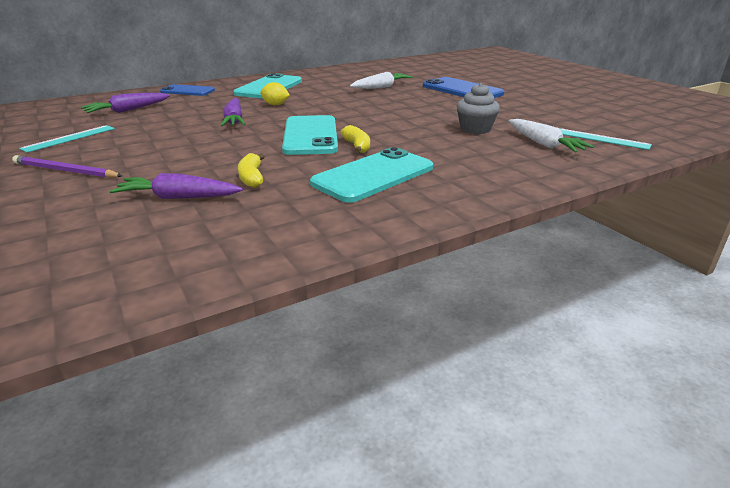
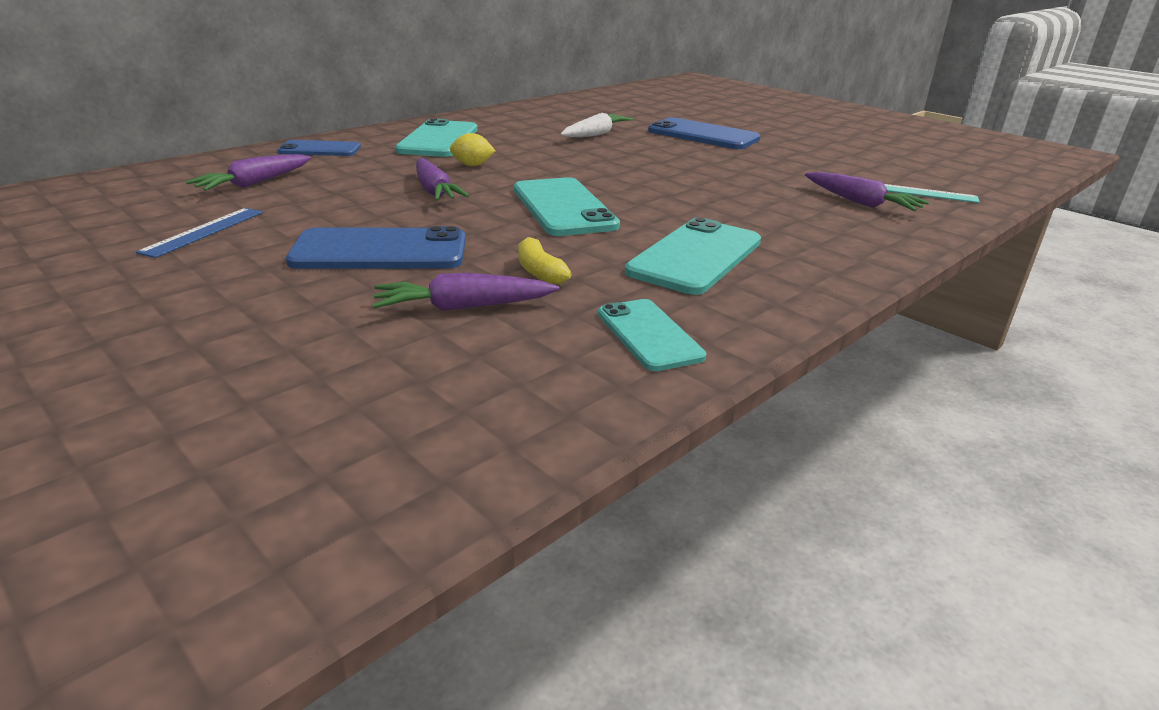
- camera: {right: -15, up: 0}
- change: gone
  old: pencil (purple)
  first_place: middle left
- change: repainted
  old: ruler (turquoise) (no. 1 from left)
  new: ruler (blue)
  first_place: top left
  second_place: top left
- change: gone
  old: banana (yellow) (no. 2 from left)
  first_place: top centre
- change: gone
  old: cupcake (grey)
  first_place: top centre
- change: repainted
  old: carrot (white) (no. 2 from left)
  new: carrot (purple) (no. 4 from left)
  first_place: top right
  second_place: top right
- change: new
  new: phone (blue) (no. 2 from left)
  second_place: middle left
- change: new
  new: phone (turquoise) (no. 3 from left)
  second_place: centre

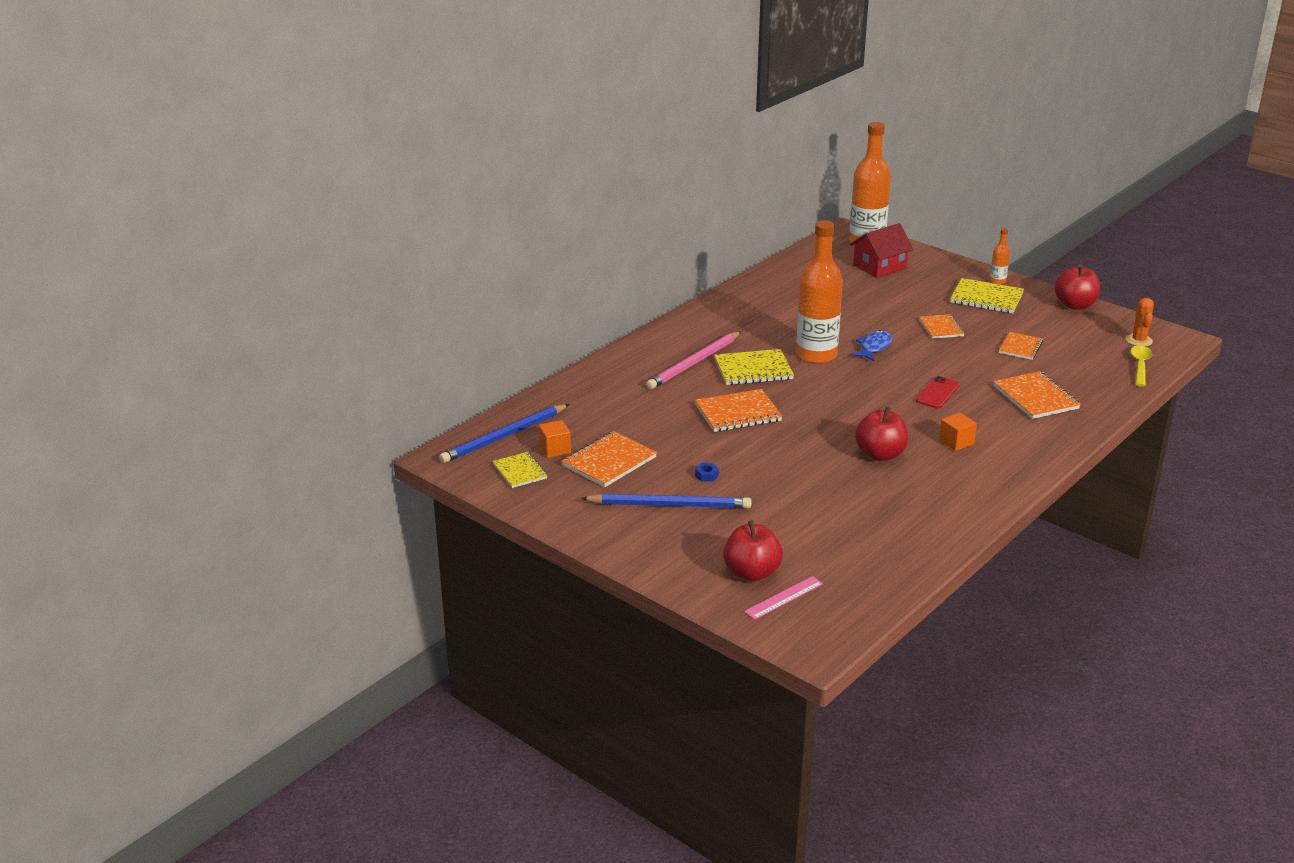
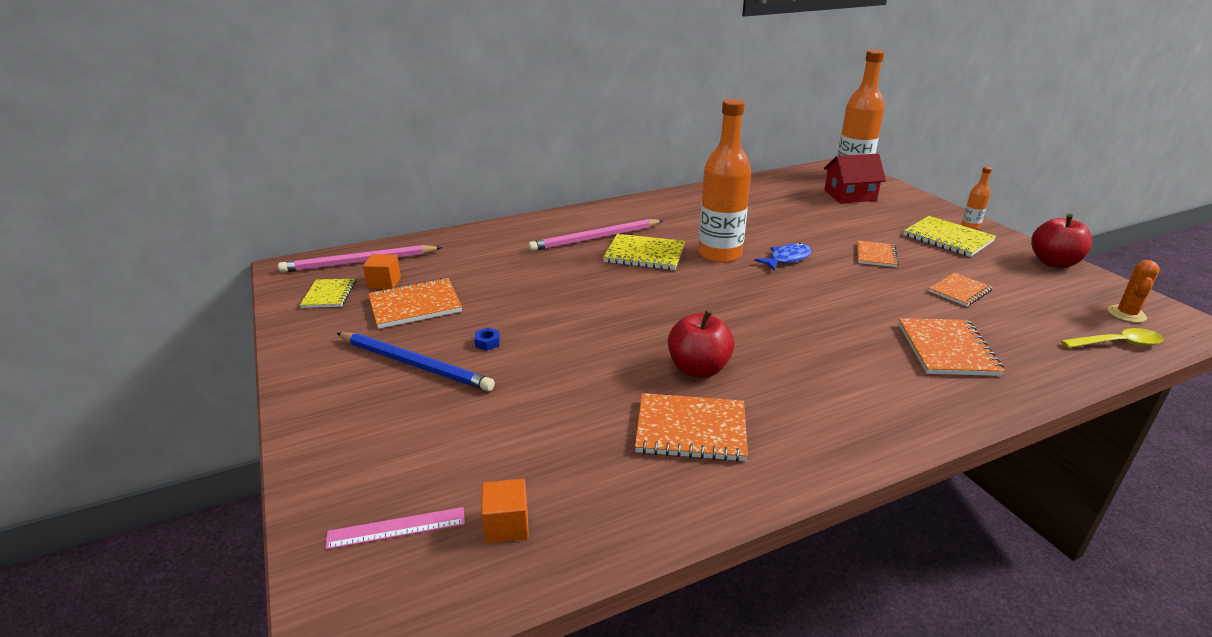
- camera: {right: 25, up: 0}
- change: repainted
  old: pencil (blue) (no. 1 from left)
  new: pencil (pink) (no. 1 from left)
  first_place: centre
  second_place: middle left
- change: shifted
  old: notebook (orange) (no. 2 from left)
  first_place: centre
  second_place: bottom centre
- change: gone
  old: apple (red) (no. 1 from left)
  first_place: centre
- change: gone
  old: phone (red)
  first_place: middle right
- change: shifted
  old: cube (orange) (no. 2 from left)
  first_place: middle right
  second_place: bottom centre
- change: rotated
  old: spoon (yellow)
  first_place: middle right
  second_place: middle right
  degrees: 45

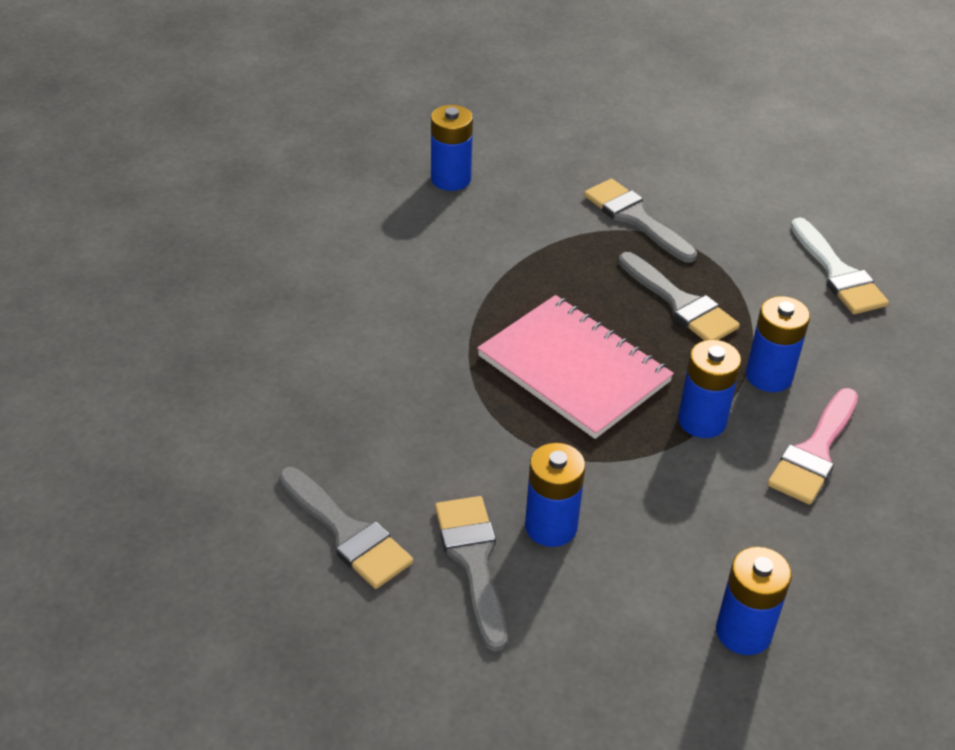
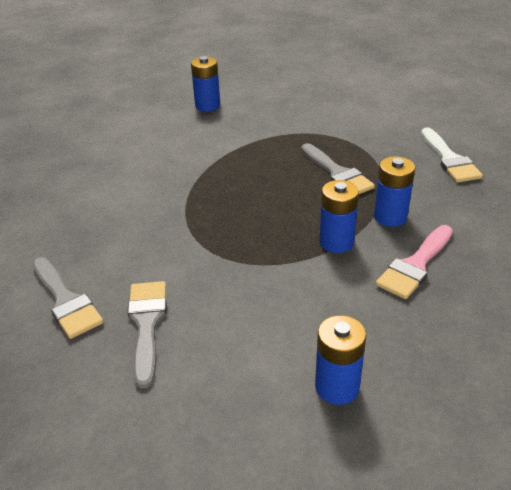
- camera: {right: 10, up: -5}
- change: gone
  old: notebook (pink)
  first_place: centre
- change: gone
  old: battery (blue) (no. 2 from left)
  first_place: centre
- change: gone
  old: brush (grey) (no. 3 from left)
  first_place: top right

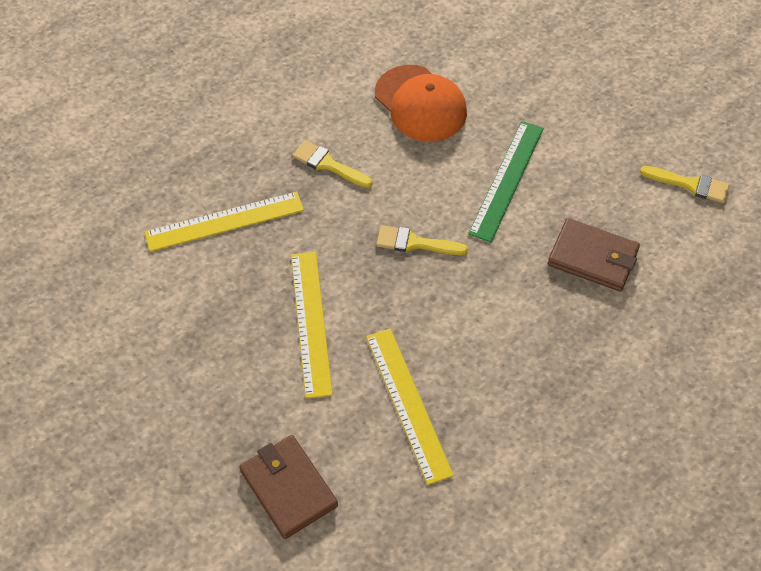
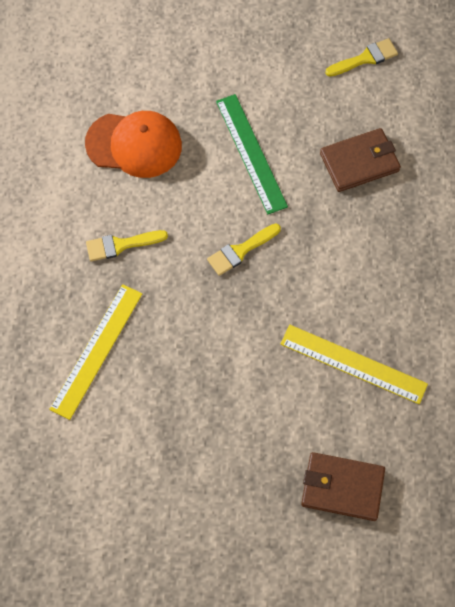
- camera: {right: -45, up: 10}
- change: gone
  old: ruler (yellow) (no. 2 from left)
  first_place: centre

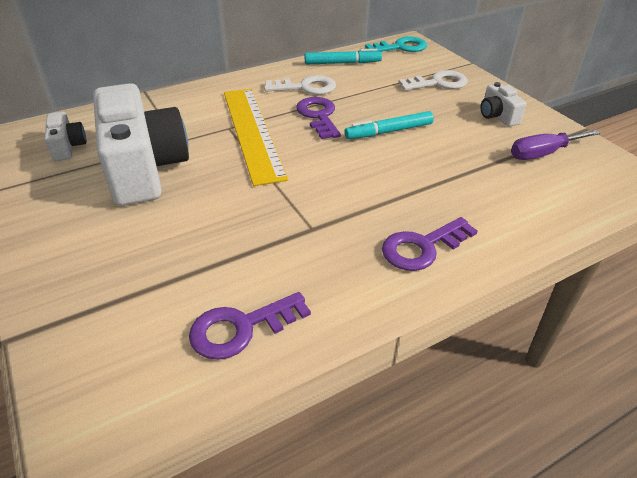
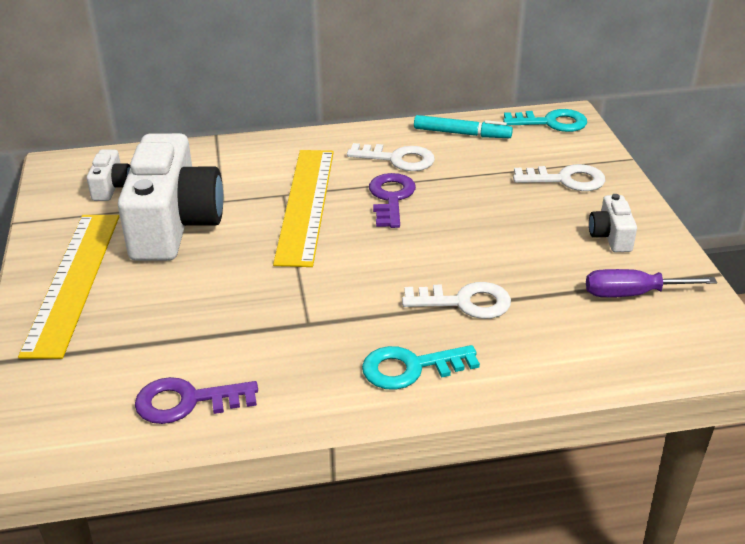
- camera: {right: 20, up: -5}
- change: gone
  old: marker (turquoise) (no. 2 from left)
  first_place: top centre
- change: repainted
  old: key (purple) (no. 3 from left)
  new: key (turquoise) (no. 1 from left)
  first_place: middle right
  second_place: bottom centre
- change: new
  new: ruler (yellow) (no. 1 from left)
  second_place: middle left
- change: new
  new: key (white) (no. 2 from left)
  second_place: centre

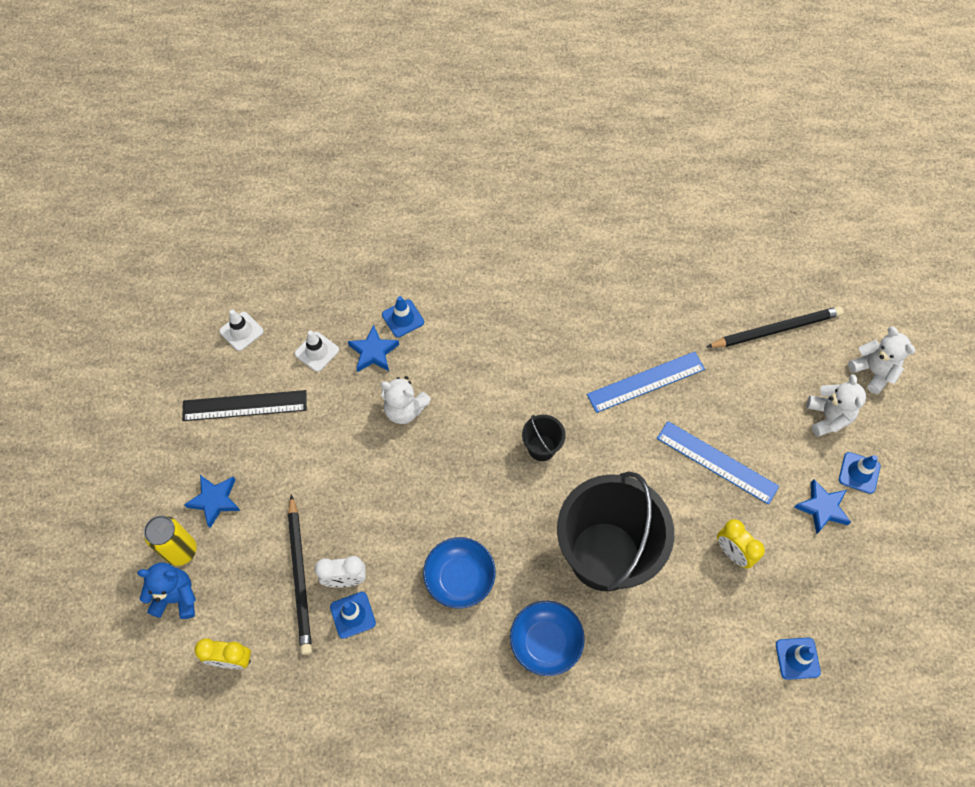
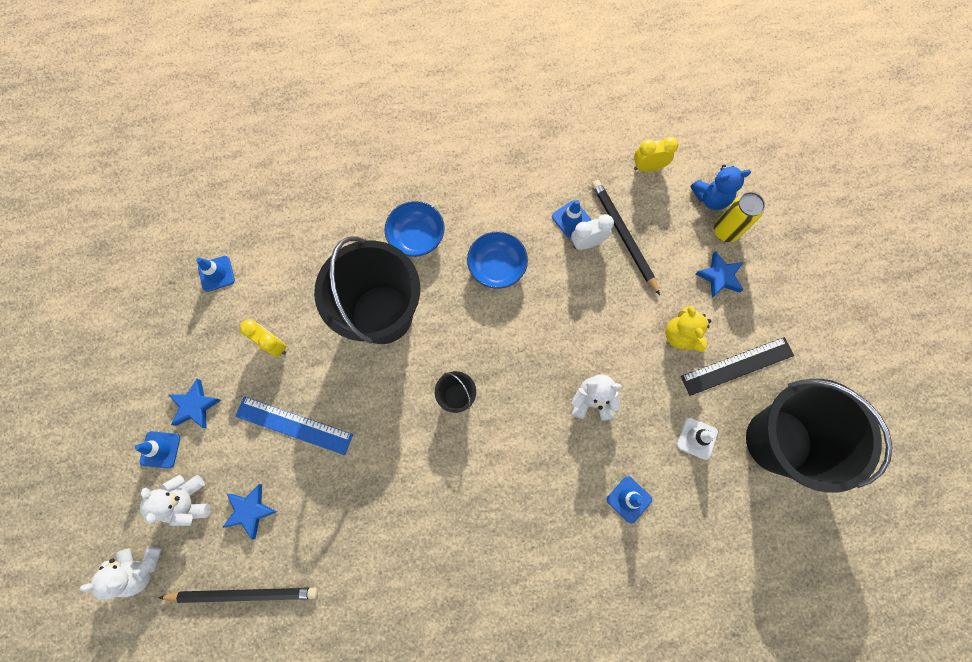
- camera: {right: 165, up: 10}
- change: swapped
  old: traffic cone (white) (no. 1 from left)
  new: bucket (black) (no. 3 from left)
  first_place: middle left
  second_place: middle right
- change: shifted
  old: star (blue) (no. 2 from left)
  first_place: centre
  second_place: bottom left
- change: gone
  old: ruler (blue) (no. 1 from left)
  first_place: centre
- change: rotated
  old: pencil (black) (no. 2 from left in the first image)
  first_place: middle right
  second_place: bottom left
  degrees: -150
- change: rotated
  old: teddy bear (white) (no. 3 from left in the first image)
  first_place: middle right
  second_place: bottom left
  degrees: -45
- change: new
  new: teddy bear (yellow)
  second_place: middle right

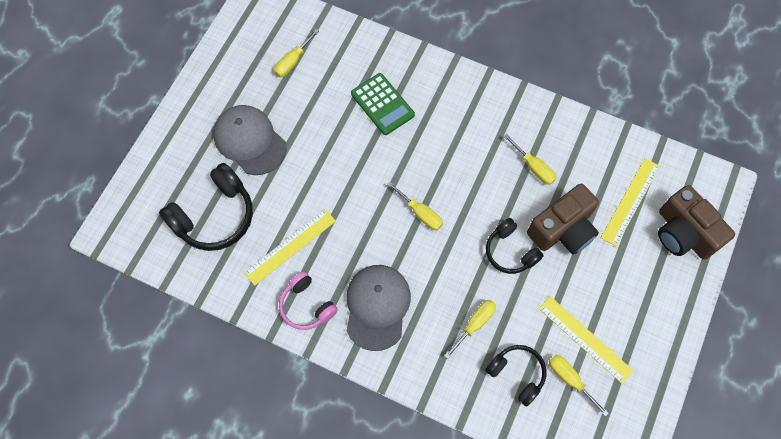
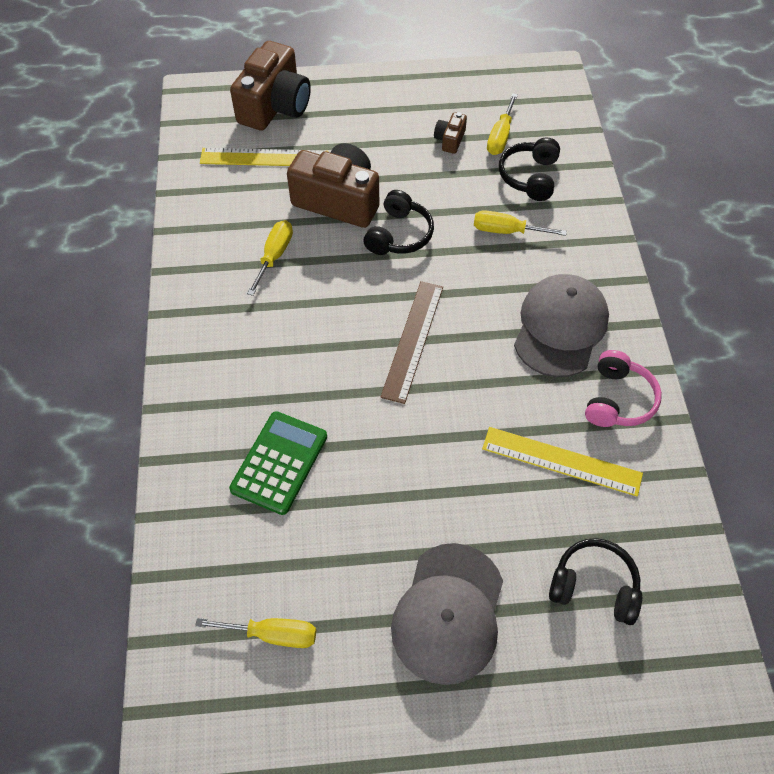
- camera: {right: -120, up: -10}
- change: scaled
  old: headphones (black) (no. 1 from left in the first image)
  first_place: middle left
  second_place: bottom right
  factor: 0.62
- change: rotated
  old: cap (grey) (no. 2 from left)
  first_place: bottom centre
  second_place: middle right
  degrees: 135
- change: swapped
  old: screwdriver (yellow) (no. 2 from left)
  new: ruler (brown)
  first_place: centre
  second_place: centre
- change: swapped
  old: ruler (yellow) (no. 2 from left)
  new: camera (brown) (no. 3 from left)
  first_place: bottom right
  second_place: top centre

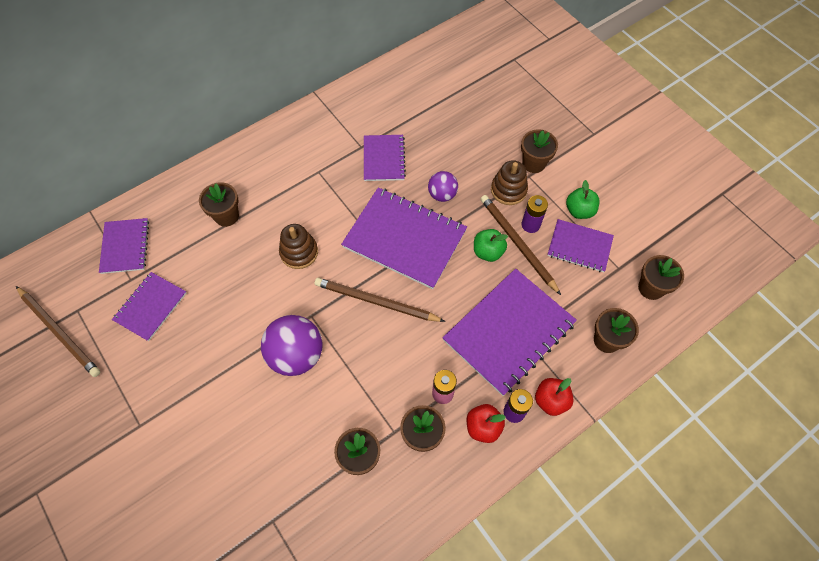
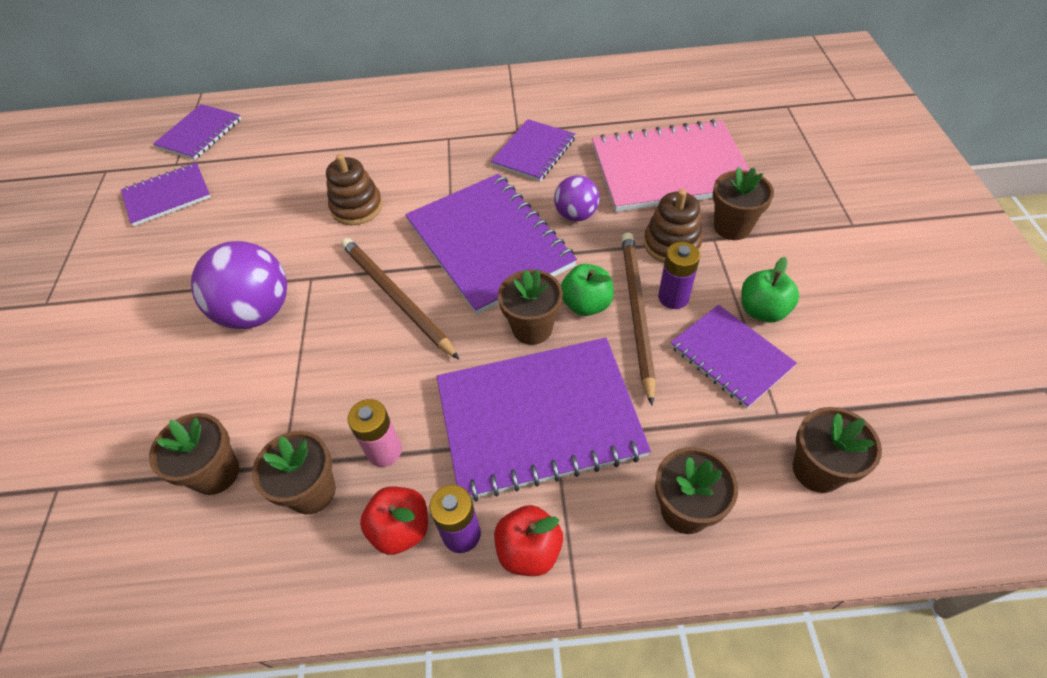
- camera: {right: 35, up: -10}
- change: gone
  old: pencil (brown) (no. 1 from left)
  first_place: middle left
- change: shifted
  old: flower pot (brown) (no. 1 from left in the first image)
  new: flower pot (brown) (no. 3 from left)
  first_place: middle left
  second_place: centre
- change: new
  new: notebook (pink)
  second_place: top centre

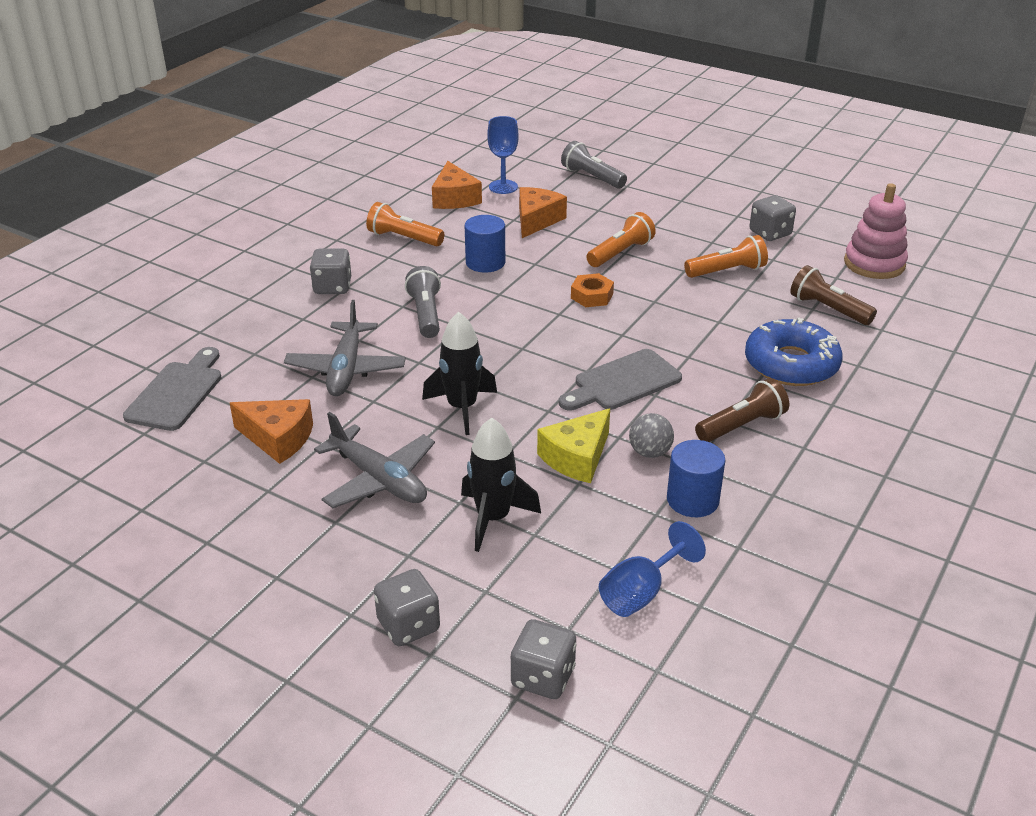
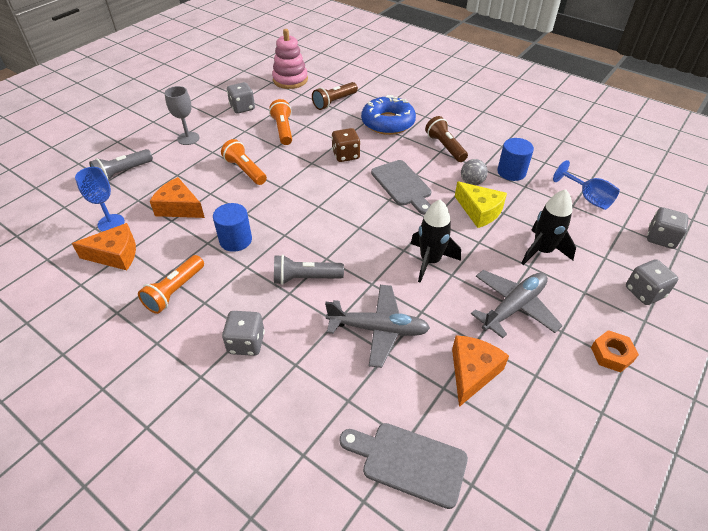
- camera: {right: -85, up: 10}
- change: shifted
  old: nut (orange)
  first_place: centre
  second_place: middle right
- change: new
  new: goblet (grey)
  second_place: top left
- change: new
  new: dice (brown)
  second_place: top centre

